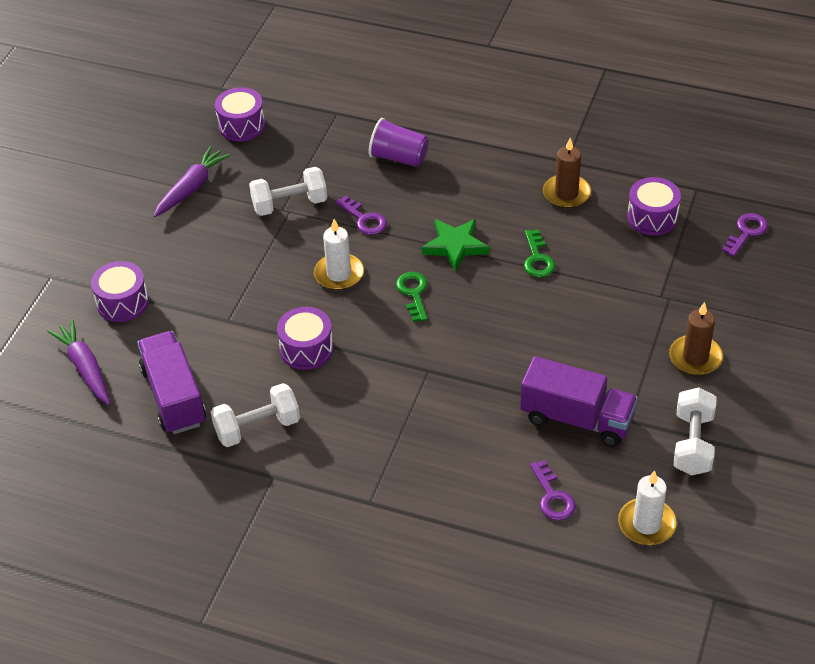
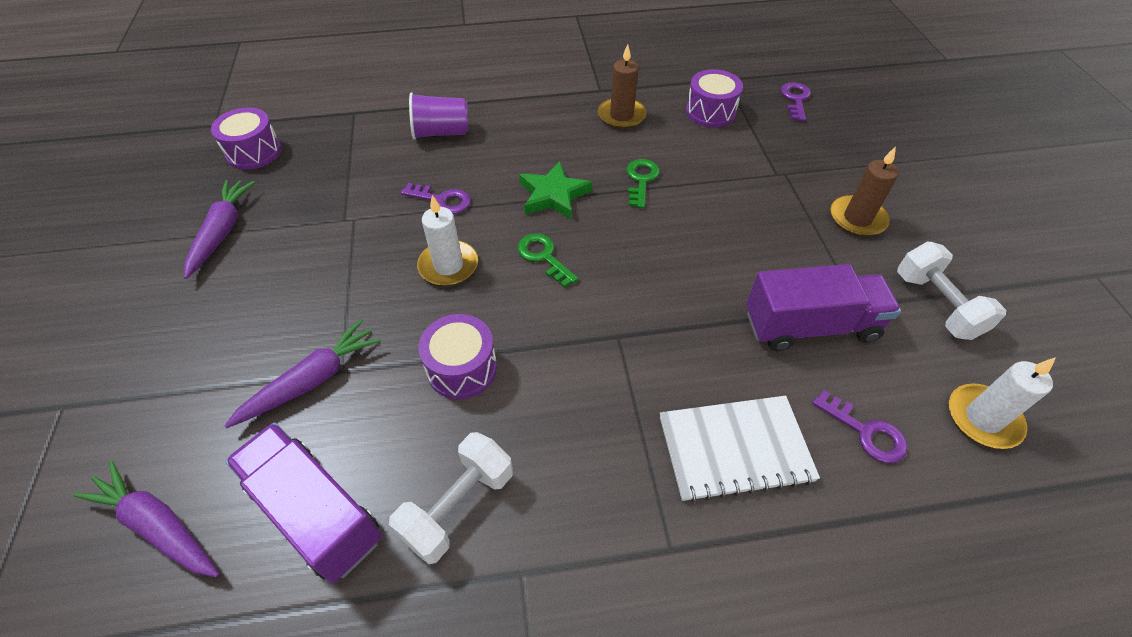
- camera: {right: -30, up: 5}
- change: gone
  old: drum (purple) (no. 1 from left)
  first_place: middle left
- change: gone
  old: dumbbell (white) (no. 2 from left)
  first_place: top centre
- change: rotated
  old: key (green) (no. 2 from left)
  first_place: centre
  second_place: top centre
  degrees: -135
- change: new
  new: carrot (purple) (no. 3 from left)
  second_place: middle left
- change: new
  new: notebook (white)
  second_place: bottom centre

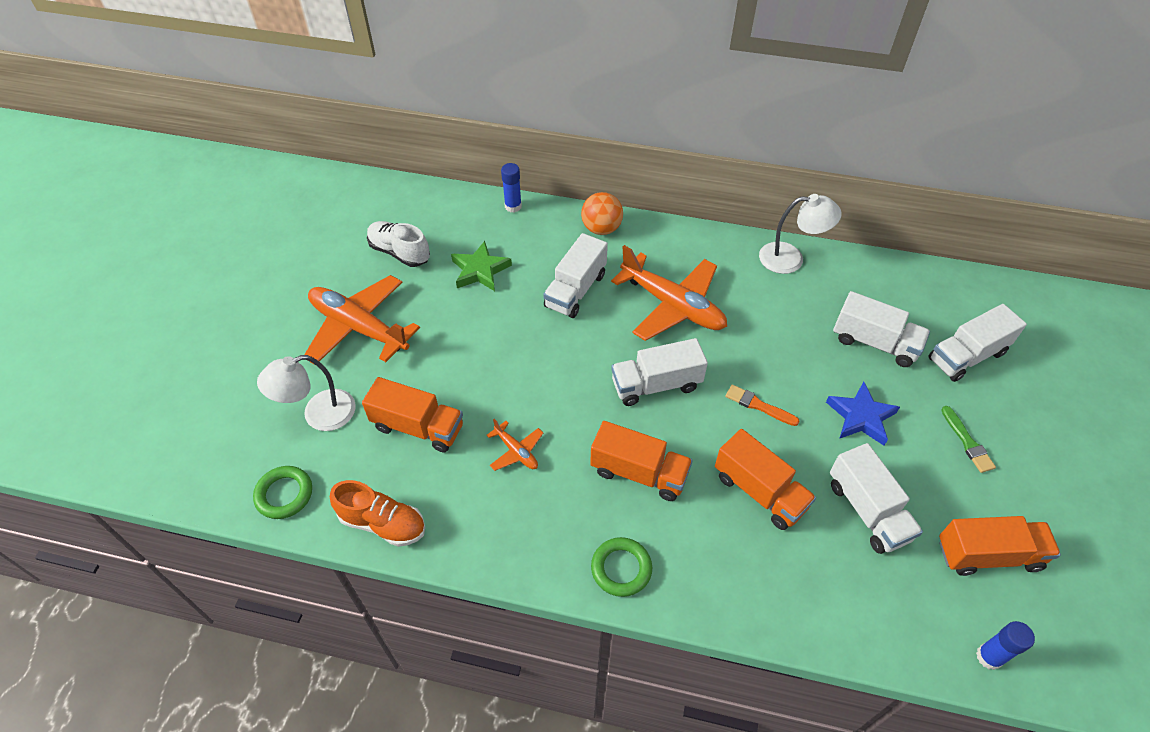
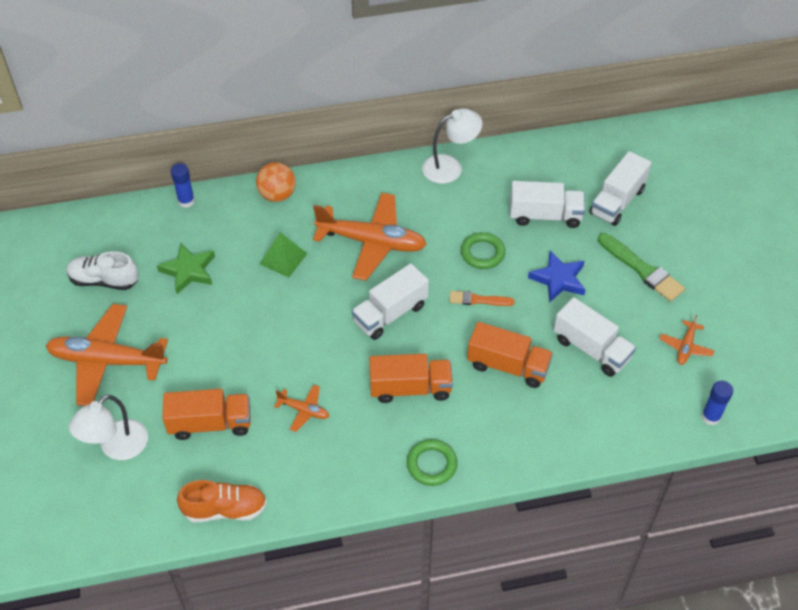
- camera: {right: -25, up: 0}
- change: shifted
  old: ring (green) (no. 1 from left in the first image)
  new: ring (green) (no. 2 from left)
  first_place: bottom left
  second_place: centre
- change: swapped
  old: truck (white) (no. 1 from left)
  new: pyramid (green)
  first_place: centre
  second_place: centre
- change: swapped
  old: truck (orange) (no. 4 from left)
  new: plane (orange) (no. 4 from left)
  first_place: bottom right
  second_place: middle right
- change: scaled
  old: brush (green)
  first_place: middle right
  second_place: middle right
  factor: 1.63

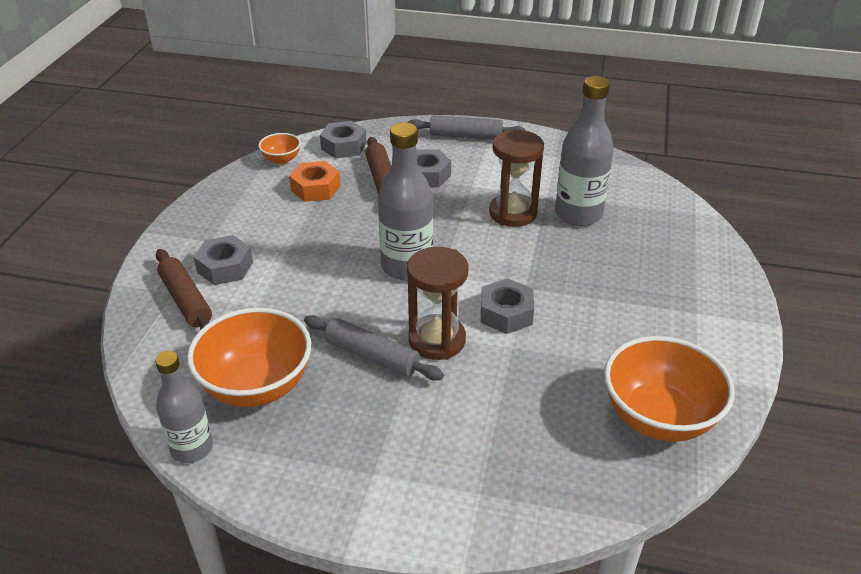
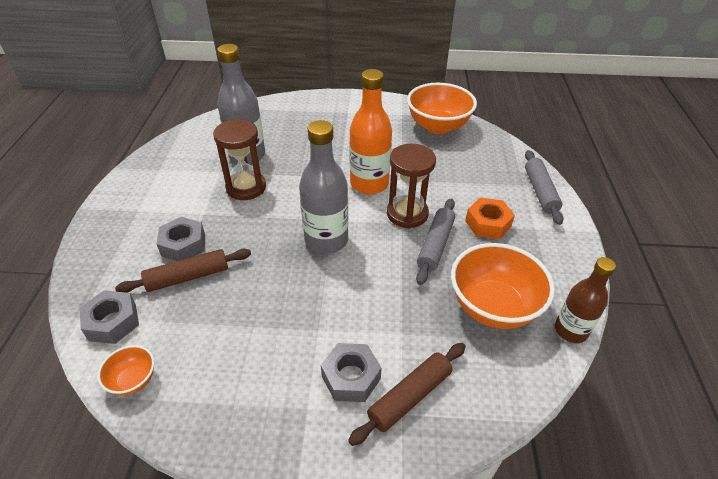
- camera: {right: -100, up: 5}
- change: repainted
  old: bottle (grey) (no. 1 from left)
  new: bottle (brown)
  first_place: bottom left
  second_place: middle right
- change: shifted
  old: nut (orange)
  first_place: top centre
  second_place: middle right
- change: shifted
  old: rolling pin (grey) (no. 2 from left)
  first_place: top centre
  second_place: middle right
- change: swapped
  old: nut (grey) (no. 4 from left)
  new: bottle (orange)
  first_place: centre
  second_place: top centre

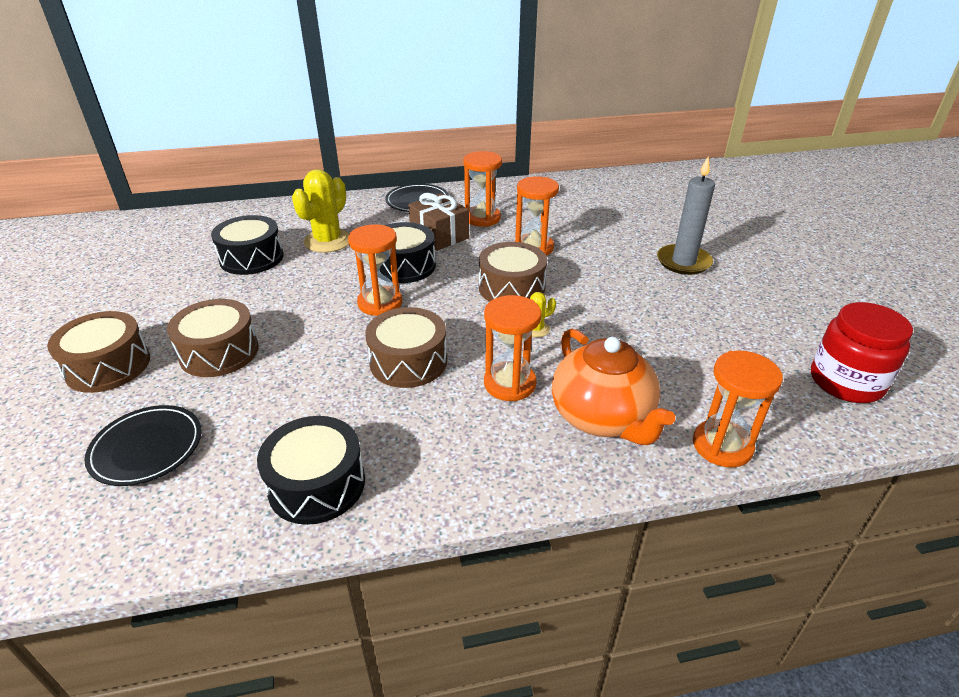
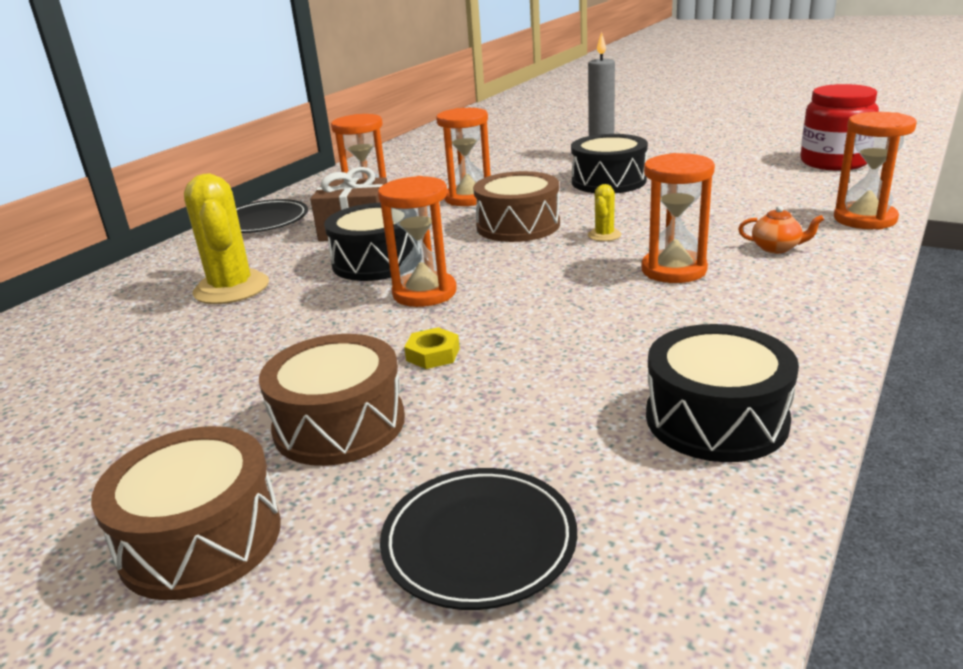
- camera: {right: -45, up: -10}
- change: shifted
  old: drum (black) (no. 1 from left in the first image)
  new: drum (black) (no. 2 from left)
  first_place: middle left
  second_place: top centre
- change: gone
  old: drum (brown) (no. 3 from left)
  first_place: centre
- change: scaled
  old: teapot (orange)
  first_place: centre
  second_place: middle right
  factor: 0.41
- change: new
  new: nut (yellow)
  second_place: centre

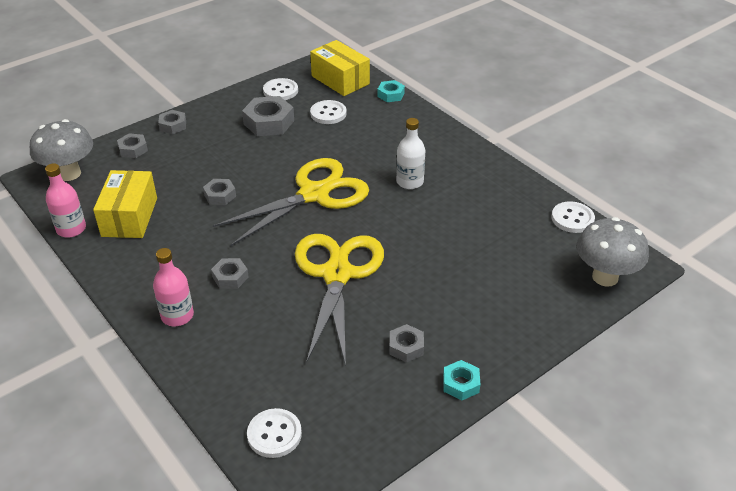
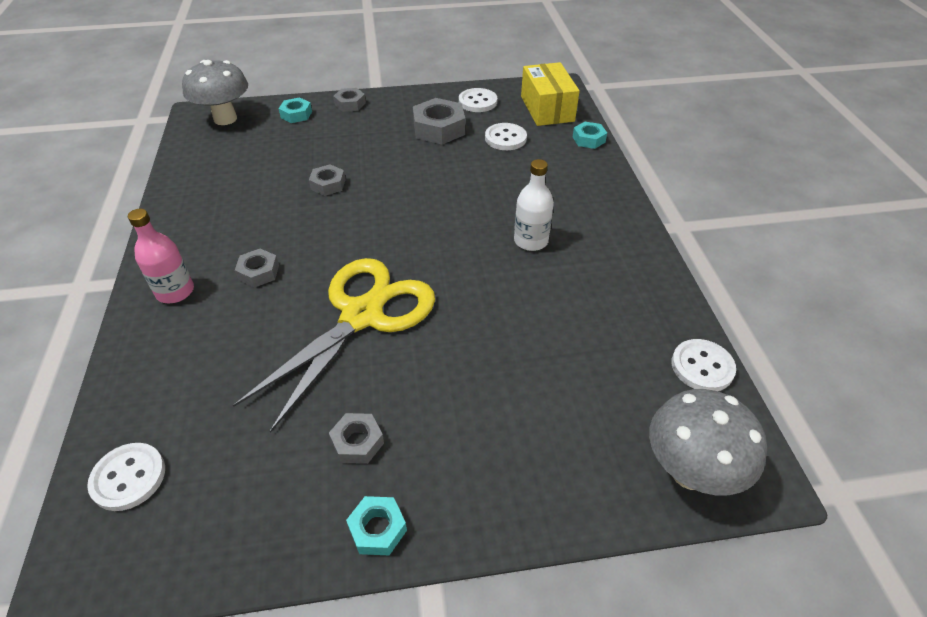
- camera: {right: 30, up: 5}
- change: gone
  old: bottle (pink) (no. 1 from left)
  first_place: middle left
- change: gone
  old: box (yellow) (no. 1 from left)
  first_place: middle left
- change: repainted
  old: nut (grey) (no. 1 from left)
  new: nut (turquoise) (no. 1 from left)
  first_place: top left
  second_place: top left
- change: gone
  old: scissors (yellow) (no. 1 from left)
  first_place: centre

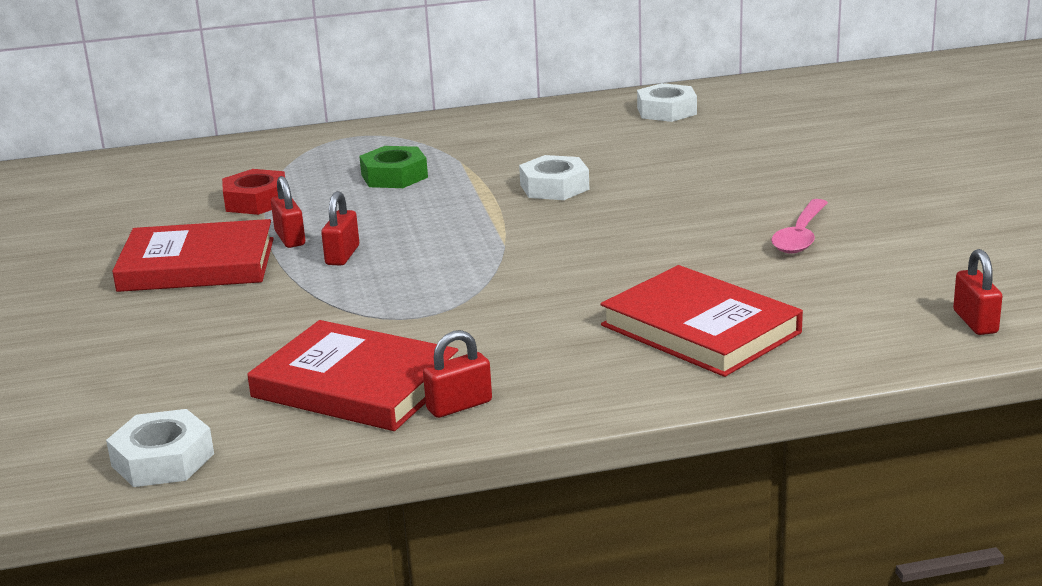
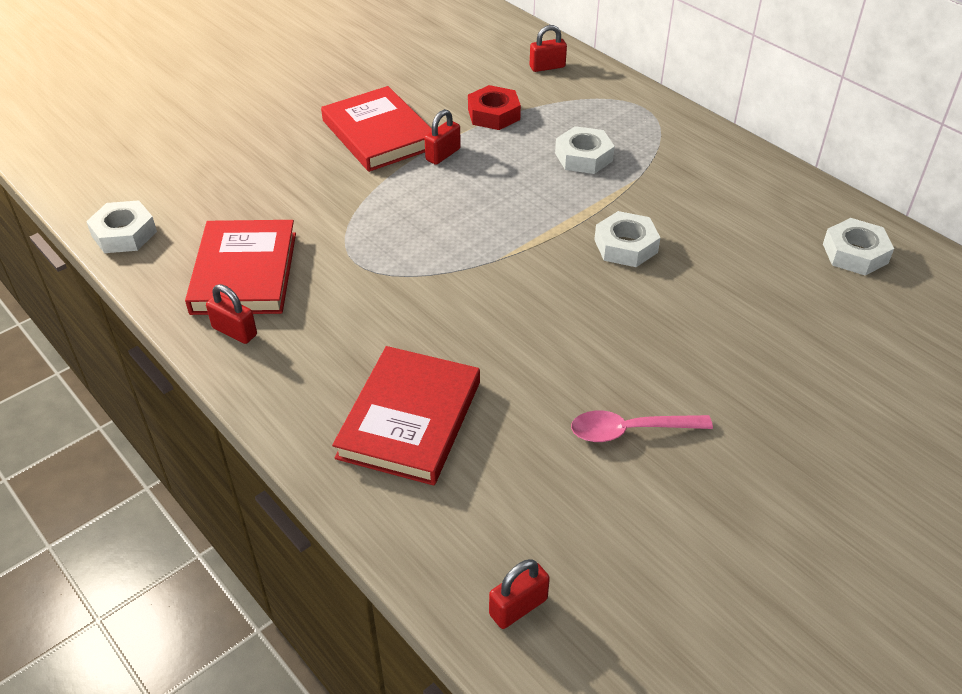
- camera: {right: 60, up: 20}
- change: shifted
  old: padlock (red) (no. 2 from left in the first image)
  new: padlock (red) (no. 4 from left)
  first_place: middle left
  second_place: top centre
- change: repainted
  old: nut (green)
  new: nut (white) (no. 2 from left)
  first_place: top centre
  second_place: top centre

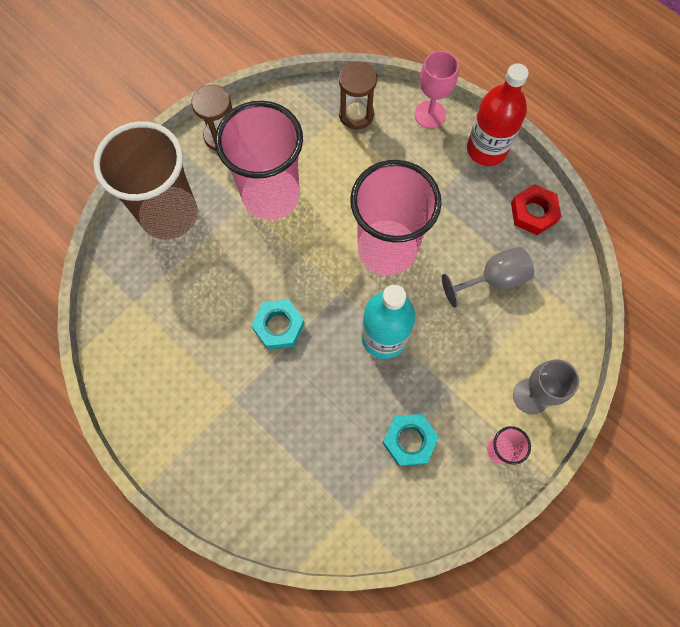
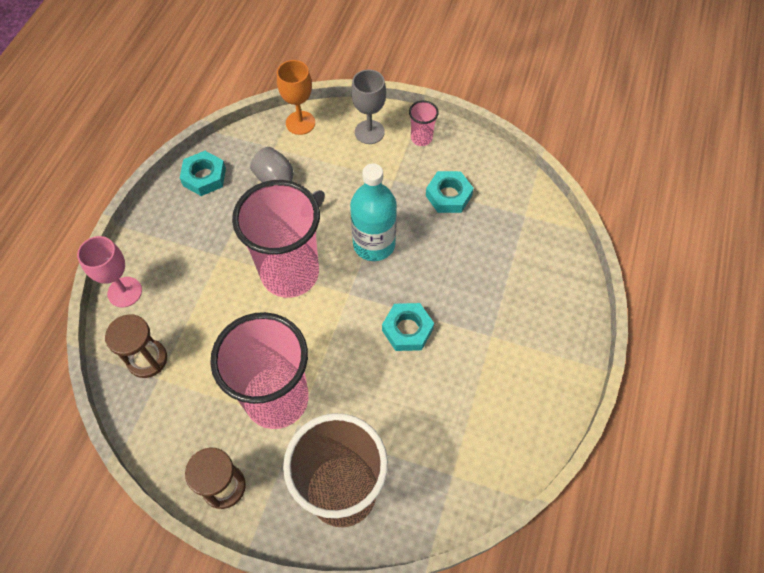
- camera: {right: -115, up: -10}
- change: gone
  old: bottle (red)
  first_place: top right
- change: repainted
  old: nut (red)
  new: nut (turquoise) (no. 1 from left)
  first_place: middle right
  second_place: top left
- change: new
  new: goblet (orange)
  second_place: top centre

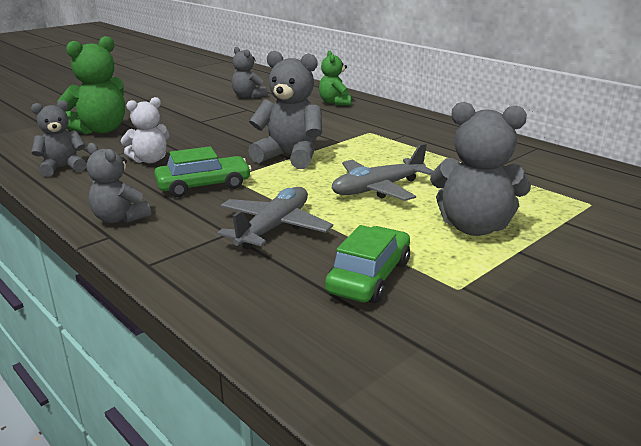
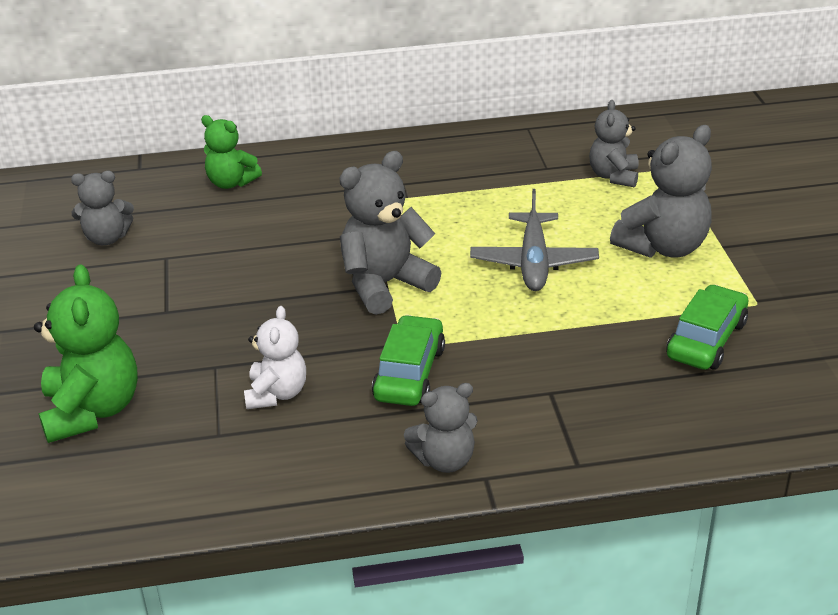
- camera: {right: -55, up: 10}
- change: shifted
  old: teddy bear (grey) (no. 1 from left in the first image)
  new: teddy bear (grey) (no. 4 from left)
  first_place: top left
  second_place: top right
- change: gone
  old: plane (grey) (no. 1 from left)
  first_place: centre
- change: rotated
  old: car (green) (no. 2 from left)
  first_place: centre
  second_place: middle right
  degrees: 60

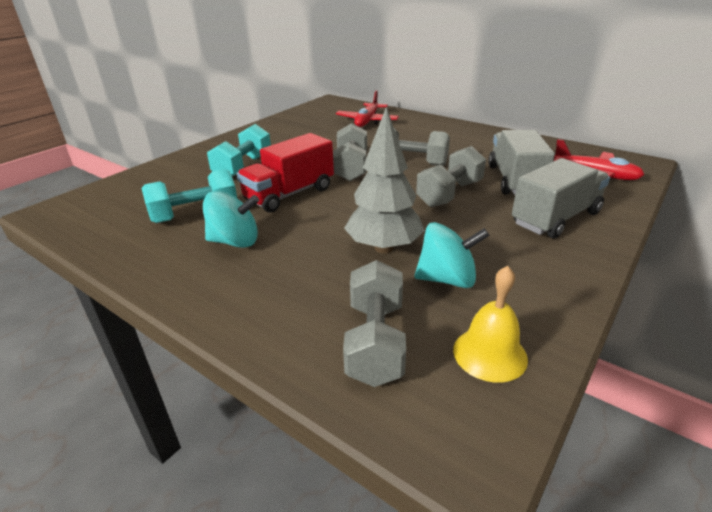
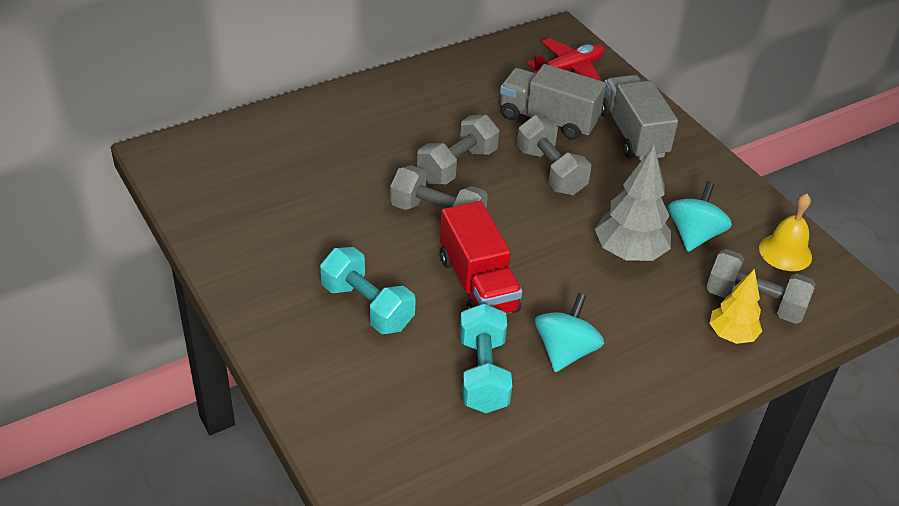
- camera: {right: -70, up: 10}
- change: gone
  old: plane (red) (no. 1 from left)
  first_place: top centre
- change: new
  new: tree (yellow)
  second_place: middle right

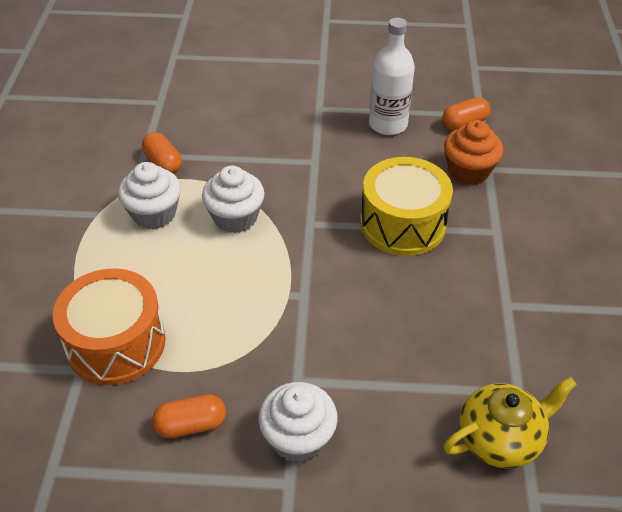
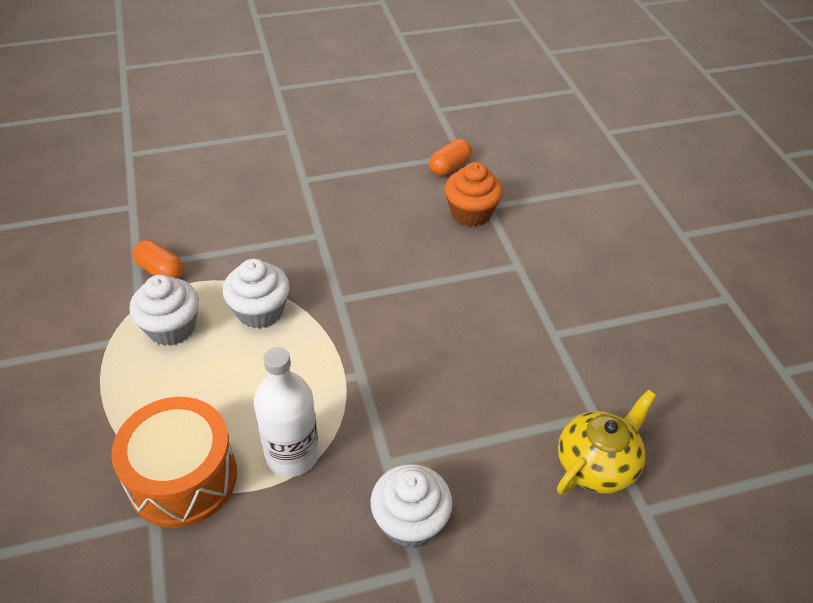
- camera: {right: -20, up: 0}
- change: gone
  old: capsule (orange) (no. 2 from left)
  first_place: bottom left
- change: gone
  old: drum (yellow)
  first_place: centre
- change: shifted
  old: bottle (white)
  first_place: top centre
  second_place: bottom centre

